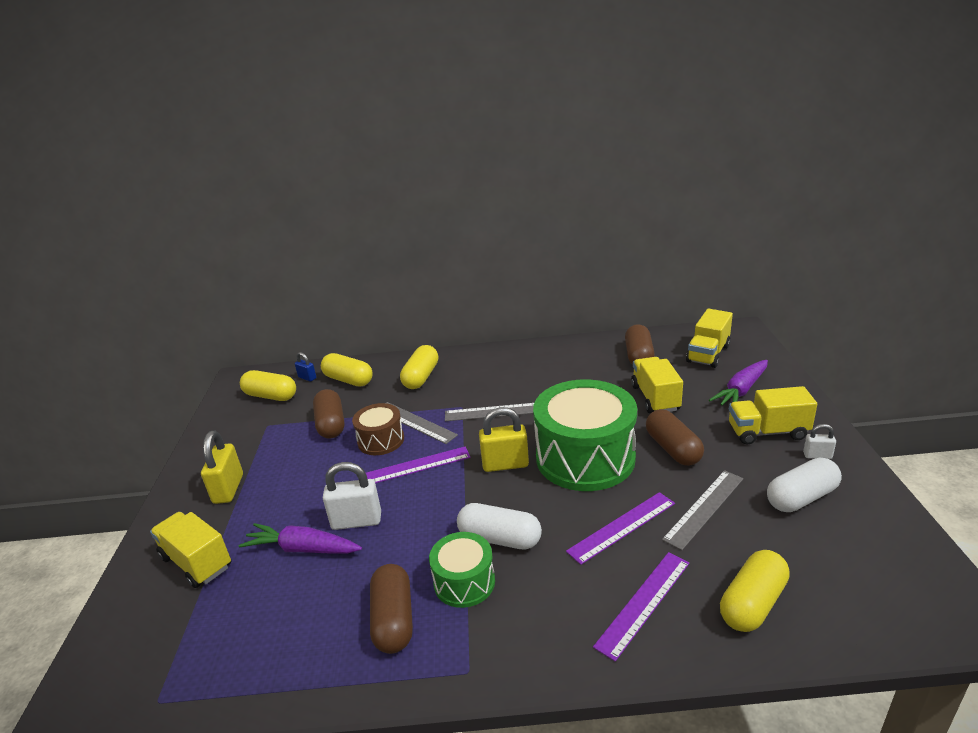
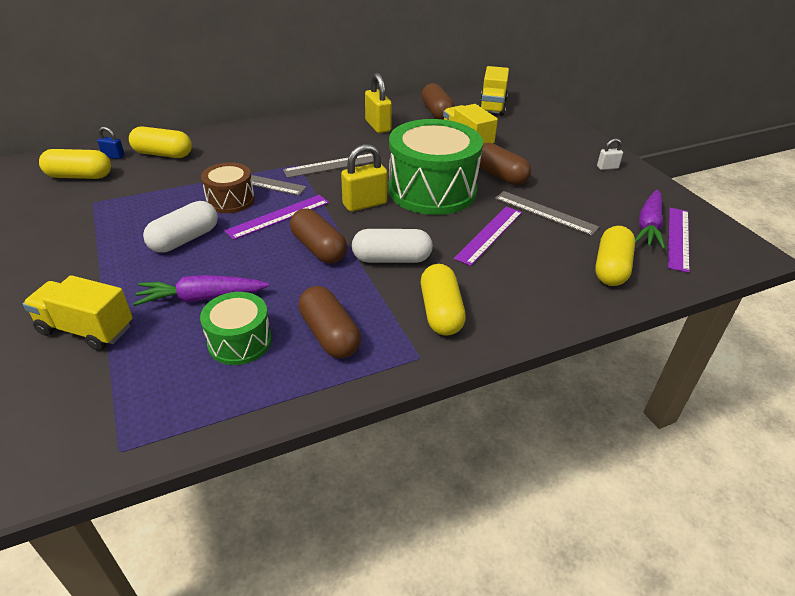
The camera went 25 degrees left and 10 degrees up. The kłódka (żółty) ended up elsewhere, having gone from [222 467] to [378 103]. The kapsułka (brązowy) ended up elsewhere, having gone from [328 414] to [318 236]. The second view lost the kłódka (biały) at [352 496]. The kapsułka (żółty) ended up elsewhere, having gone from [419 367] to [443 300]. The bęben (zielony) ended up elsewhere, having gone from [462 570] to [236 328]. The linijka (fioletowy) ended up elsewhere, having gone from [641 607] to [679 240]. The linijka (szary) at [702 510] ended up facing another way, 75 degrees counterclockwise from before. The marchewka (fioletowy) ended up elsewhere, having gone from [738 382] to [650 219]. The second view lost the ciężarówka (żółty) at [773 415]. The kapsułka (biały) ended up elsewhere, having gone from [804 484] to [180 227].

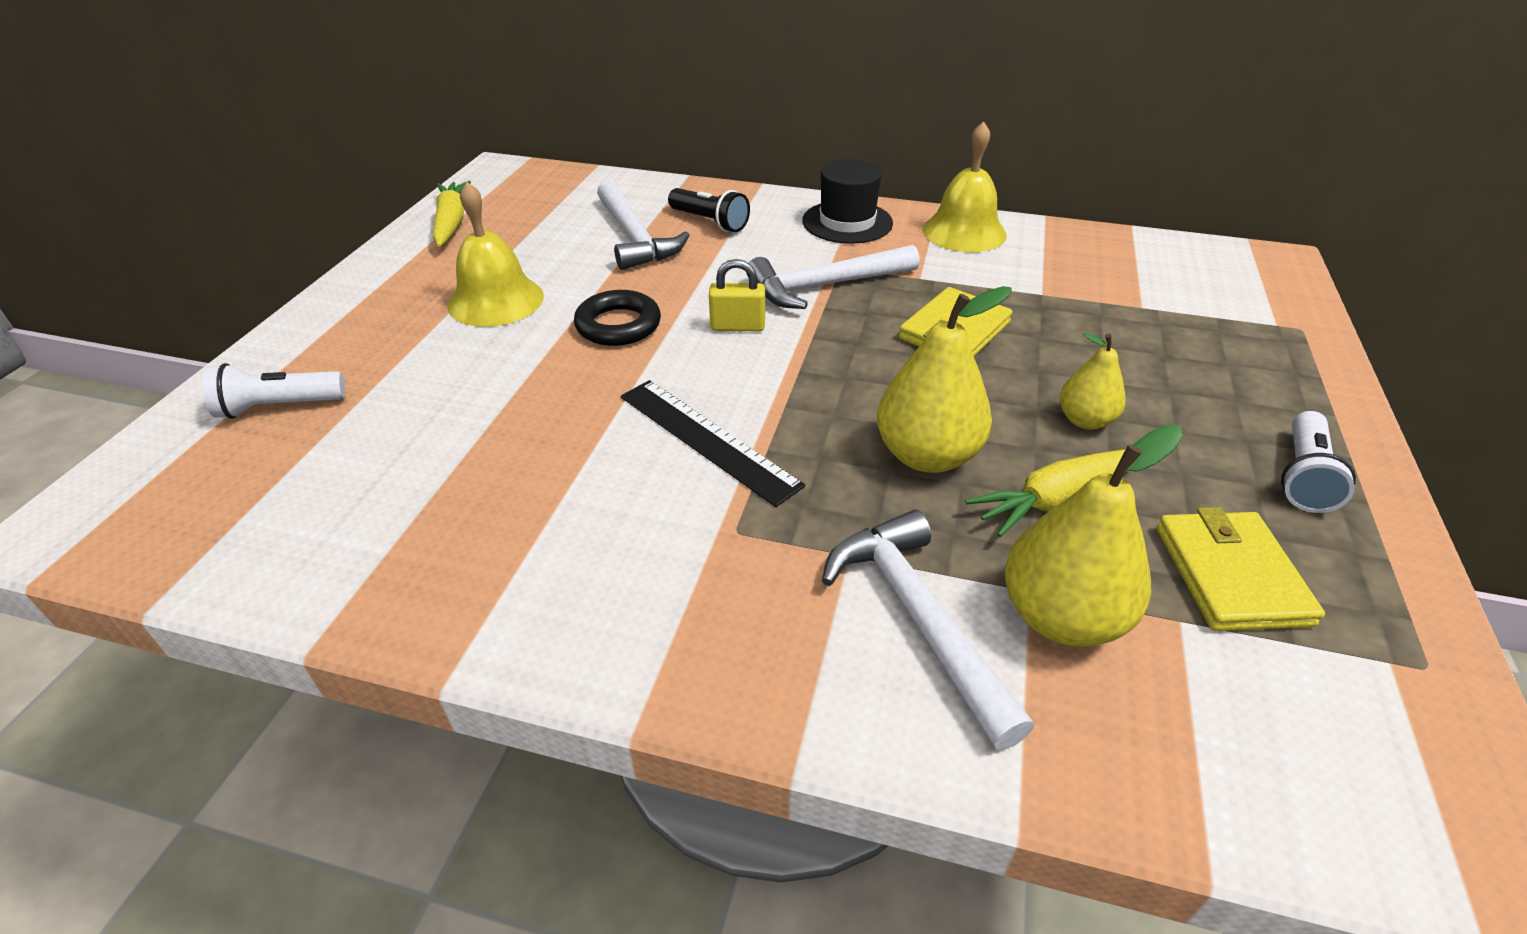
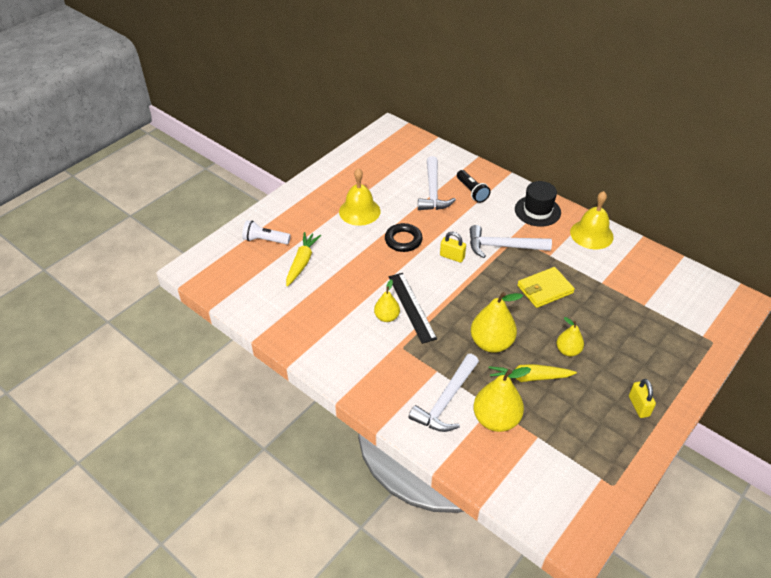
The camera went 25 degrees right and 5 degrees up. The marchewka (żółty) ended up elsewhere, having gone from [452 214] to [303 259]. The młotek (biały) at [928 630] ended up facing another way, 150 degrees counterclockwise from before. The second view lost the portfel (żółty) at [1241 569]. Where the latarka (biały) stood at [1318 462], the kłódka (żółty) came to stand at [642 398]. The second view gained the gruszka (żółty) at [387 300].

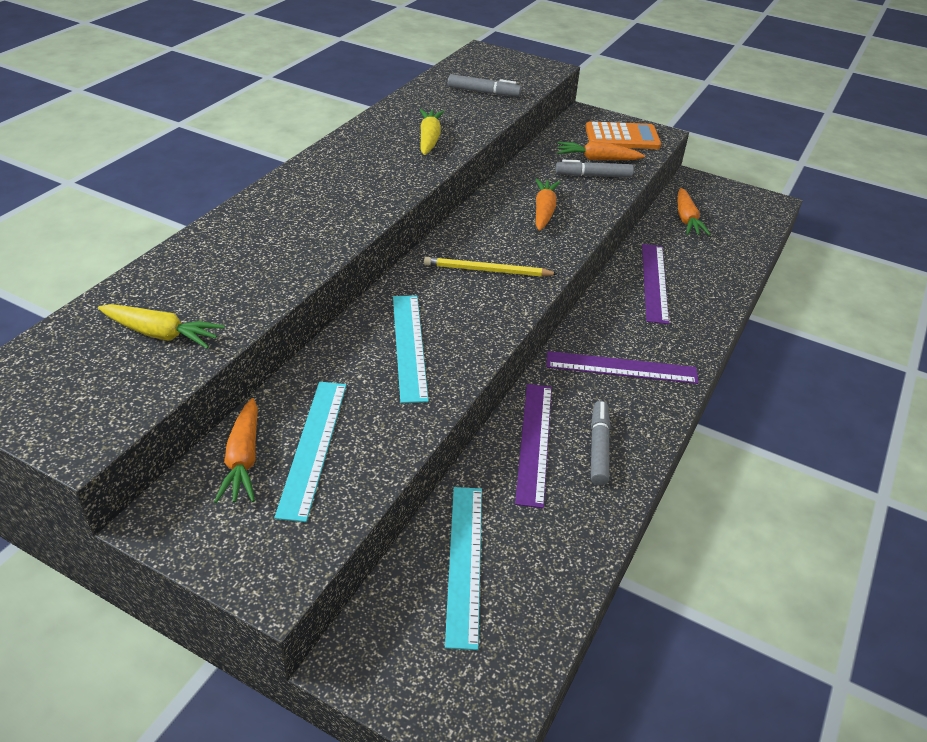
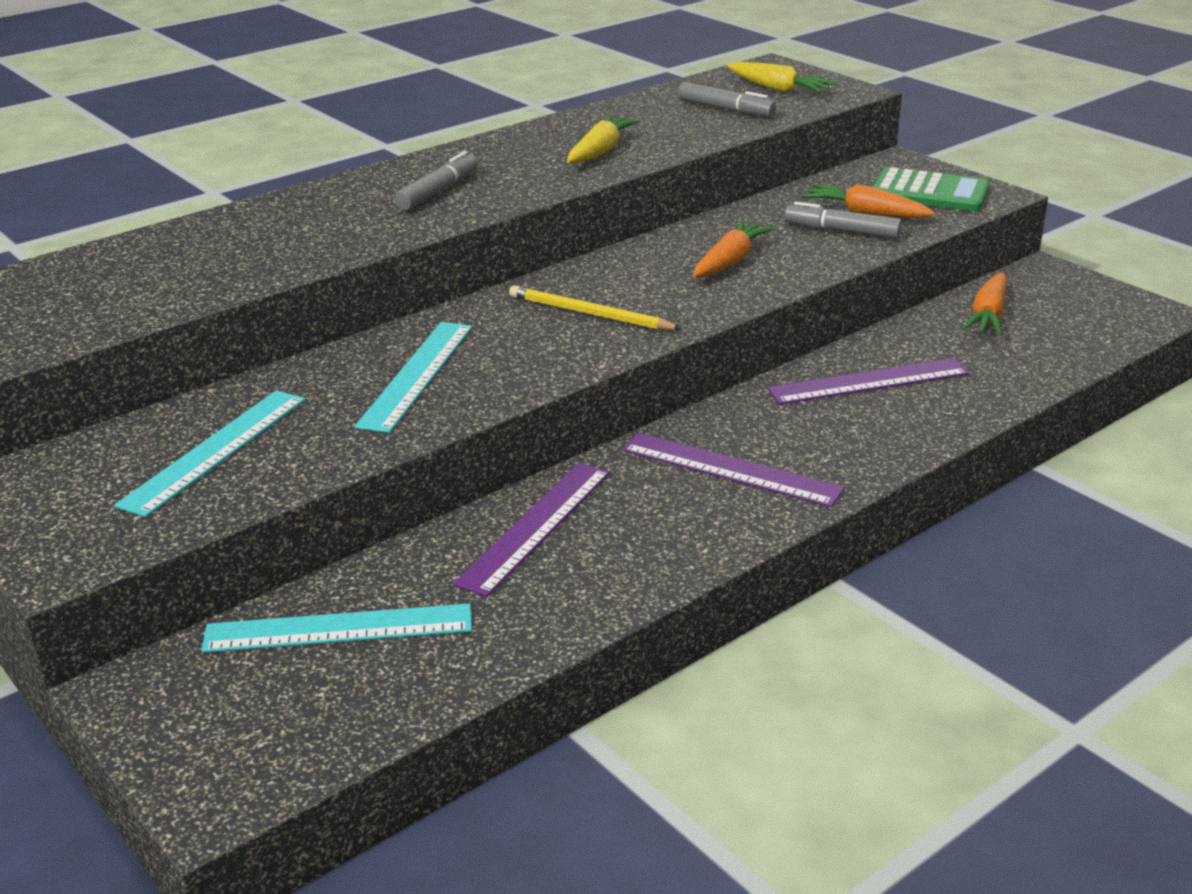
The camera went 25 degrees right and 10 degrees down. The marchewka (żółty) ended up elsewhere, having gone from [161 326] to [782 77]. The second view lost the marchewka (pomarańczowy) at [236 450]. The linijka (turkusowy) at [463 568] ended up facing another way, 60 degrees clockwise from before. What was the kalkulator (pomarańczowy) at [623 135] turned into the kalkulator (zielony) at [931 189]. The flamaster (szary) ended up elsewhere, having gone from [600 443] to [436 181]. The linijka (fioletowy) at [655 284] ended up facing another way, 45 degrees clockwise from before.

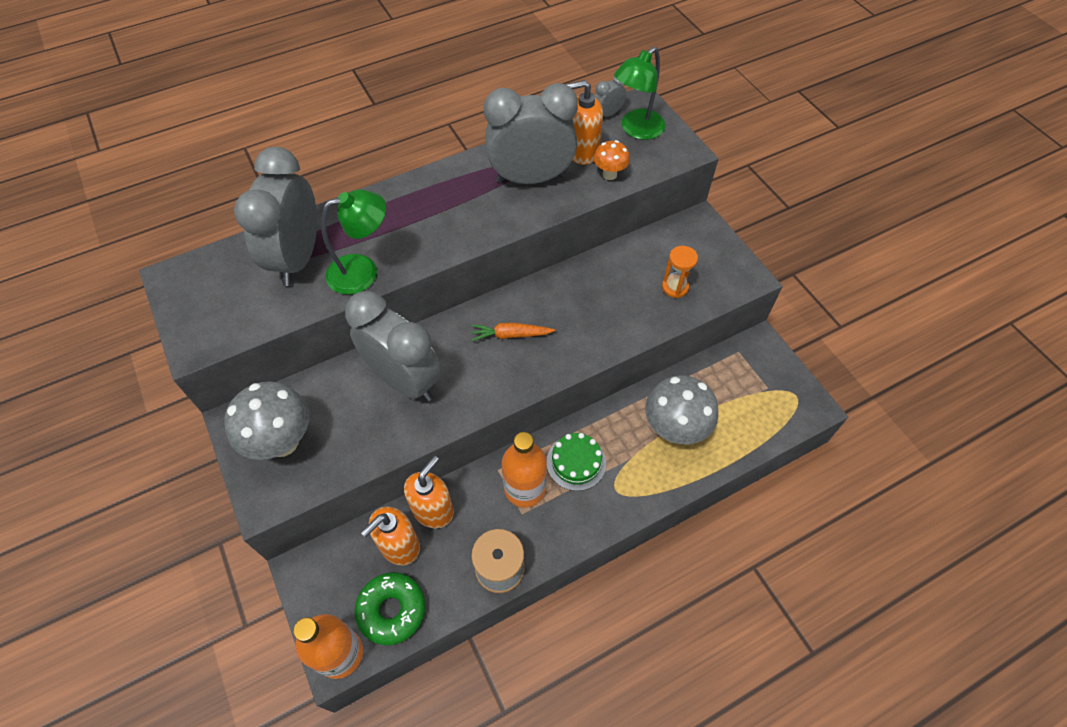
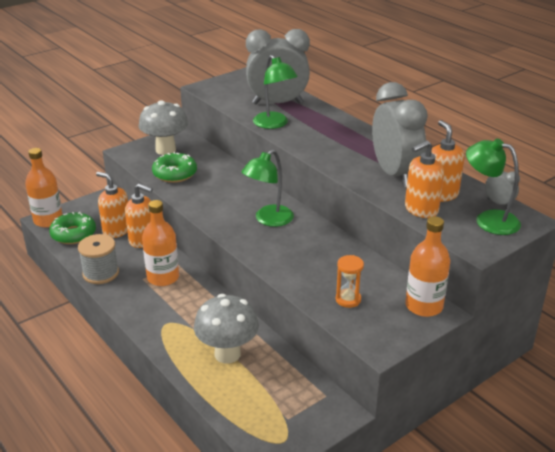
The camera went 80 degrees right and 25 degrees down. The second view lost the budzik (szary) at [393 346]. Where the marchewka (pomarańczowy) stood at [513 331], the lampka (zielony) came to stand at [268 188]. The second view lost the tort (zielony) at [576 462]. Where the grzyb (pomarańczowy) stood at [612 160], the dozownik mydła (pomarańczowy) came to stand at [424 179]. The second view gained the donut (zielony) at [174 167]. The second view gained the butelka (pomarańczowy) at [427 266].

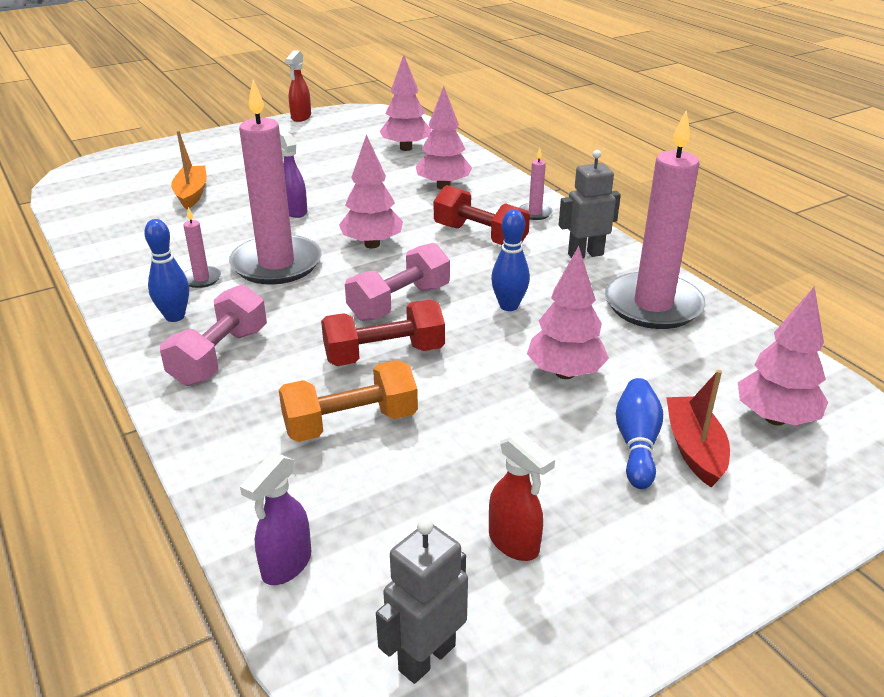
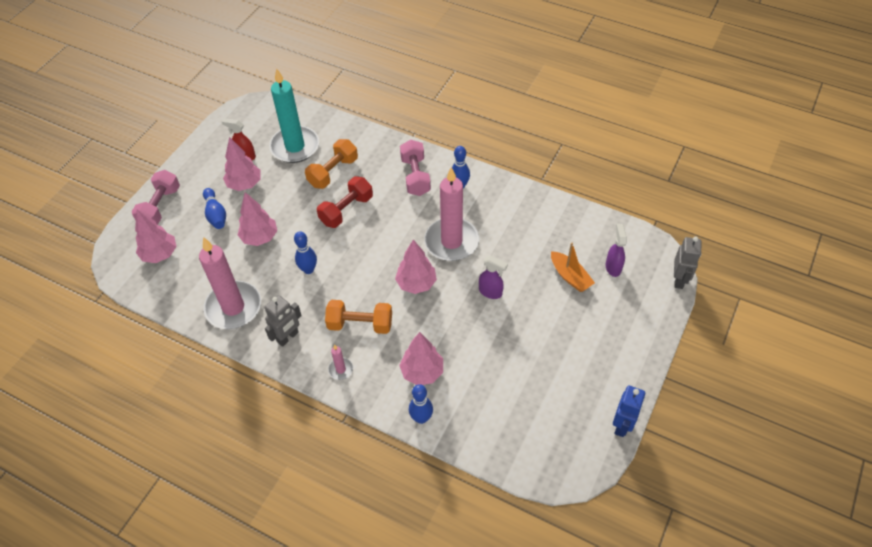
The camera went 150 degrees right and 20 degrees up. The second view lost the świeca (różowy) at [202 247]. The spryskiwacz (fioletowy) ended up elsewhere, having gone from [275 519] to [616 250]. Where the spryskiwacz (czerwony) stood at [298 86], the robot (niebieski) came to stand at [629 411]. The hantel (różowy) ended up elsewhere, having gone from [397 282] to [156 197]. The robot (szary) ended up elsewhere, having gone from [422 601] to [688 262]. The drzewko (różowy) ended up elsewhere, having gone from [405 103] to [241 164]. What was the hantel (czerwony) at [482 215] turned into the hantel (pomarańczowy) at [358 317]. The second view lost the łódka (czerwony) at [698 428]. The second view gained the świeca (turkusowy) at [294 115]. The second view gained the kręgiel (niebieski) at [421 404].

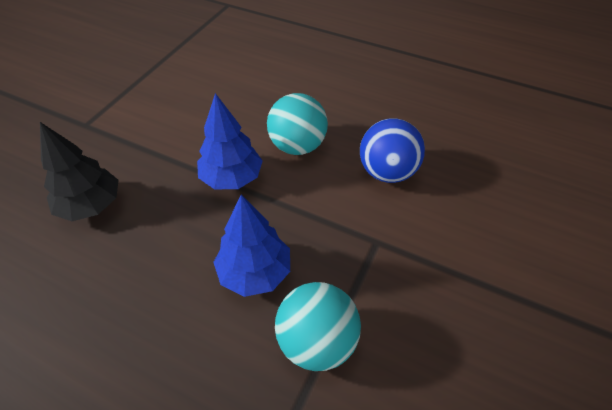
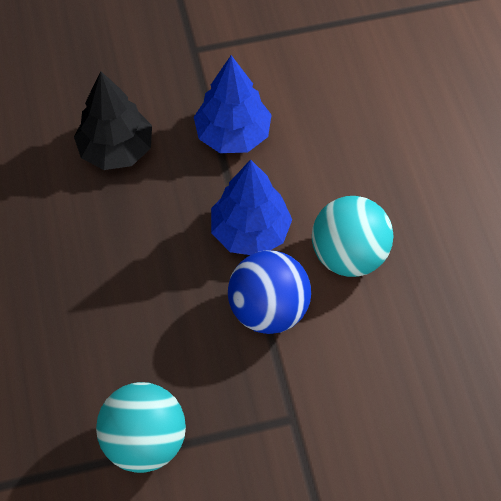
The camera went 50 degrees right and 10 degrees up. The drzewko (niebieski) ended up elsewhere, having gone from [251 246] to [232 104]. The piłka (niebieski) ended up elsewhere, having gone from [392 150] to [269 292].

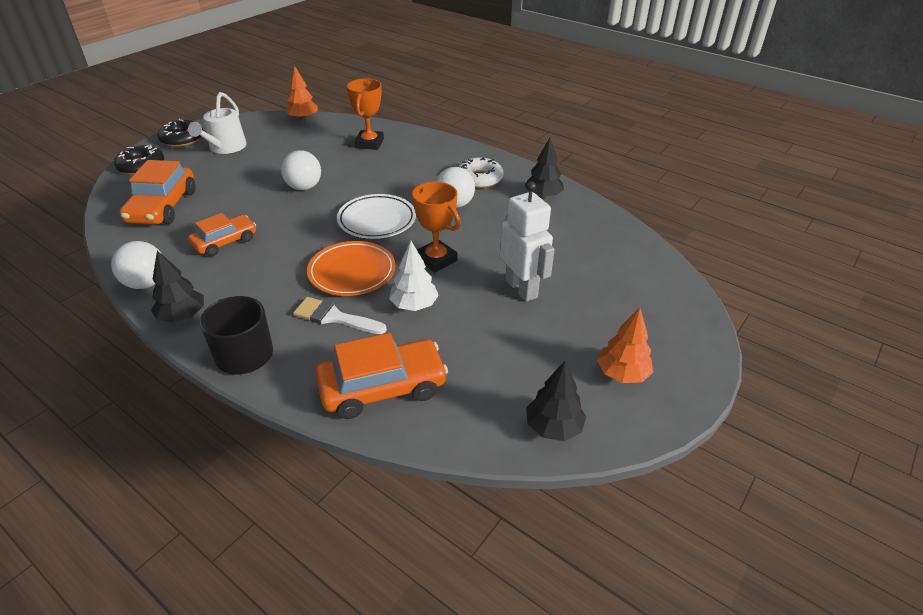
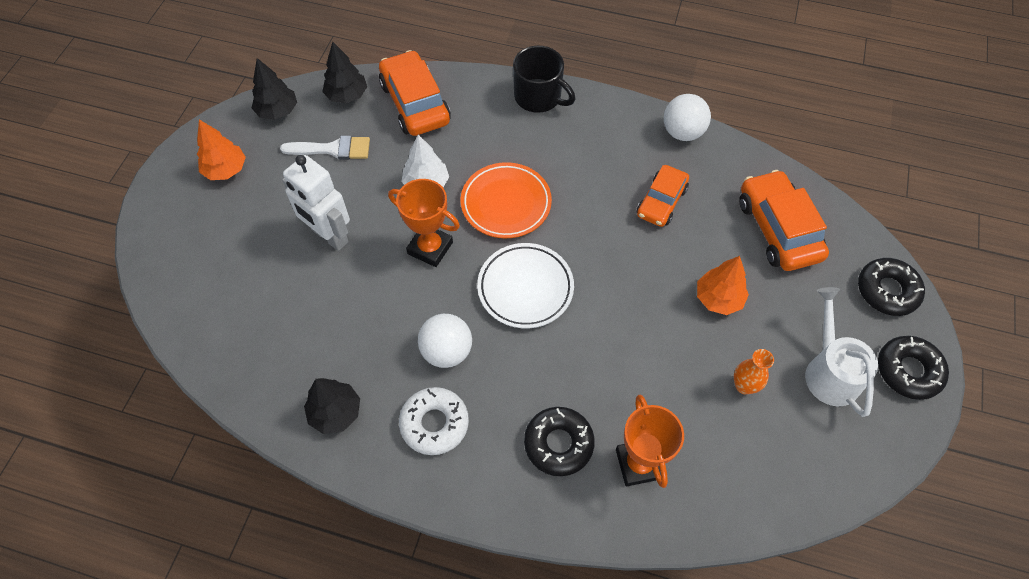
The camera went 160 degrees right and 20 degrees up. The drzewko (czarny) ended up elsewhere, having gone from [177 286] to [344 72]. The second view lost the piłka (biały) at [301 170]. The drzewko (pomarańczowy) ended up elsewhere, having gone from [301 92] to [723 285]. The pędzel (biały) ended up elsewhere, having gone from [340 315] to [325 148]. The samochód (pomarańczowy) at [381 376] ended up facing another way, 105 degrees clockwise from before. The second view gained the donut (czarny) at [559 441]. The second view gained the wazon (pomarańczowy) at [754 371].

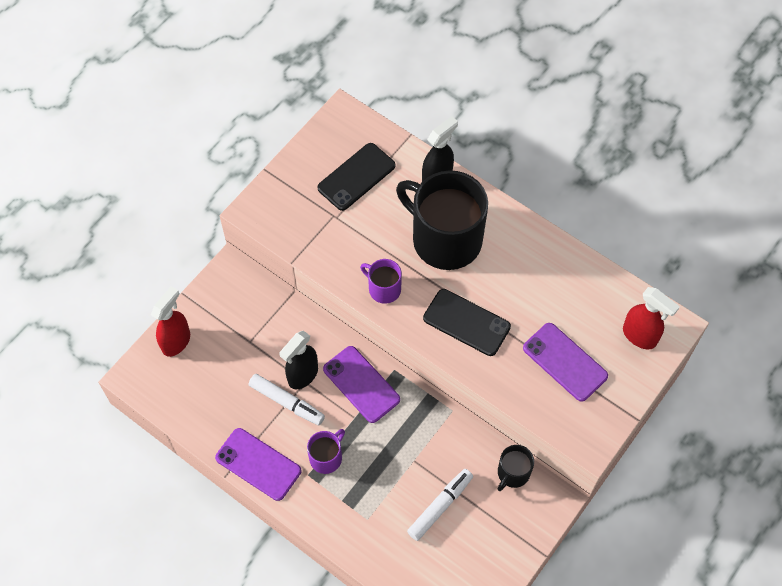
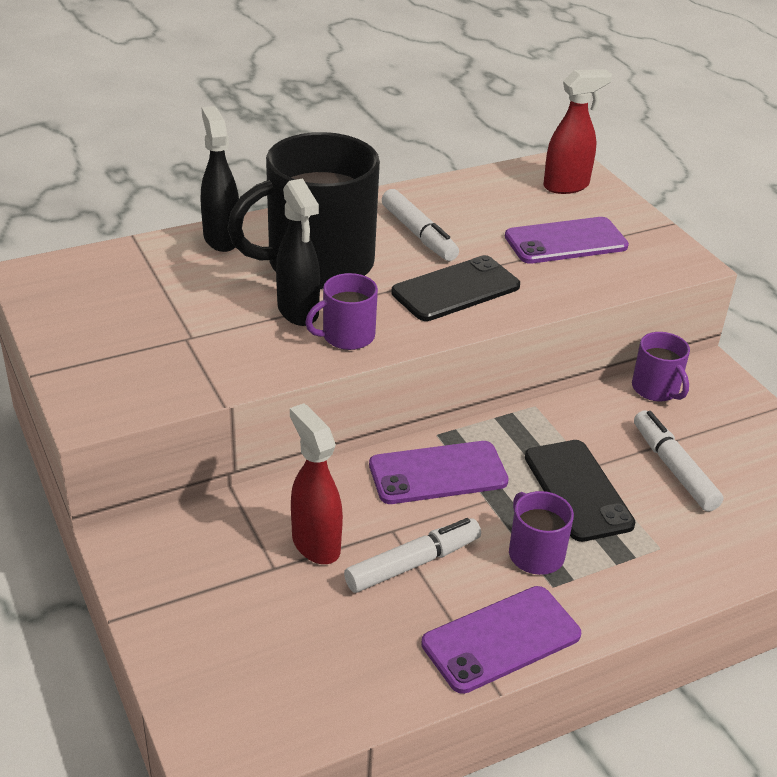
The camera went 65 degrees left and 25 degrees down. The spryskiwacz (czerwony) ended up elsewhere, having gone from [170 321] to [316 483]. The spryskiwacz (czarny) ended up elsewhere, having gone from [298 360] to [298 252]. The telefon (czarny) ended up elsewhere, having gone from [356 177] to [580 491]. What was the kubek (czarny) at [516 468] turned into the kubek (fioletowy) at [661 367]. The second view gained the flamaster (biały) at [420 225].

